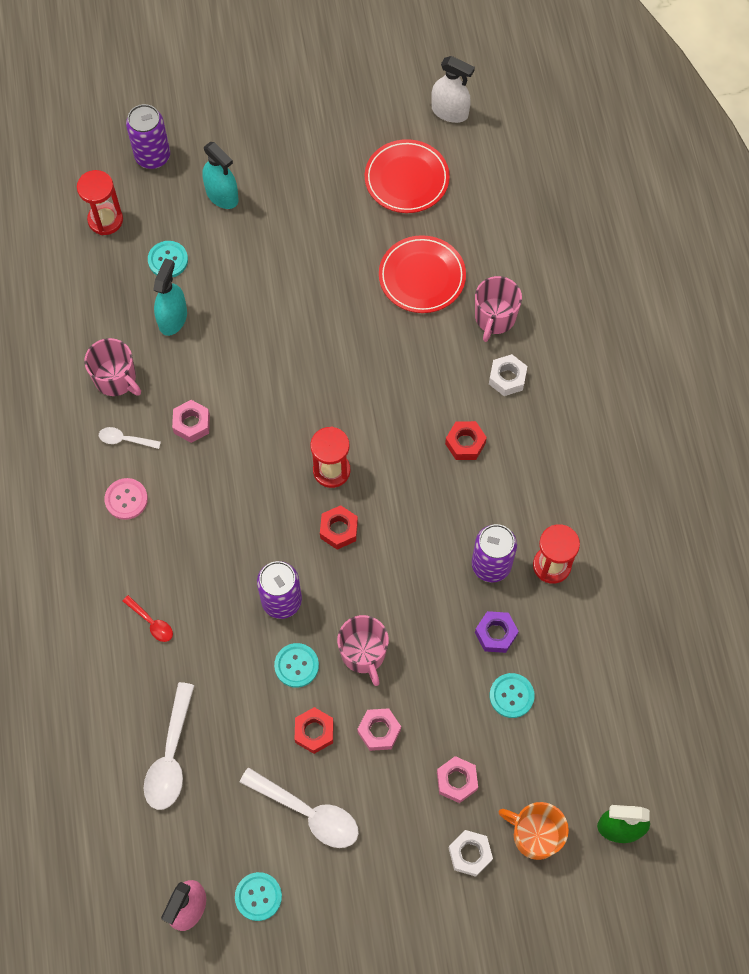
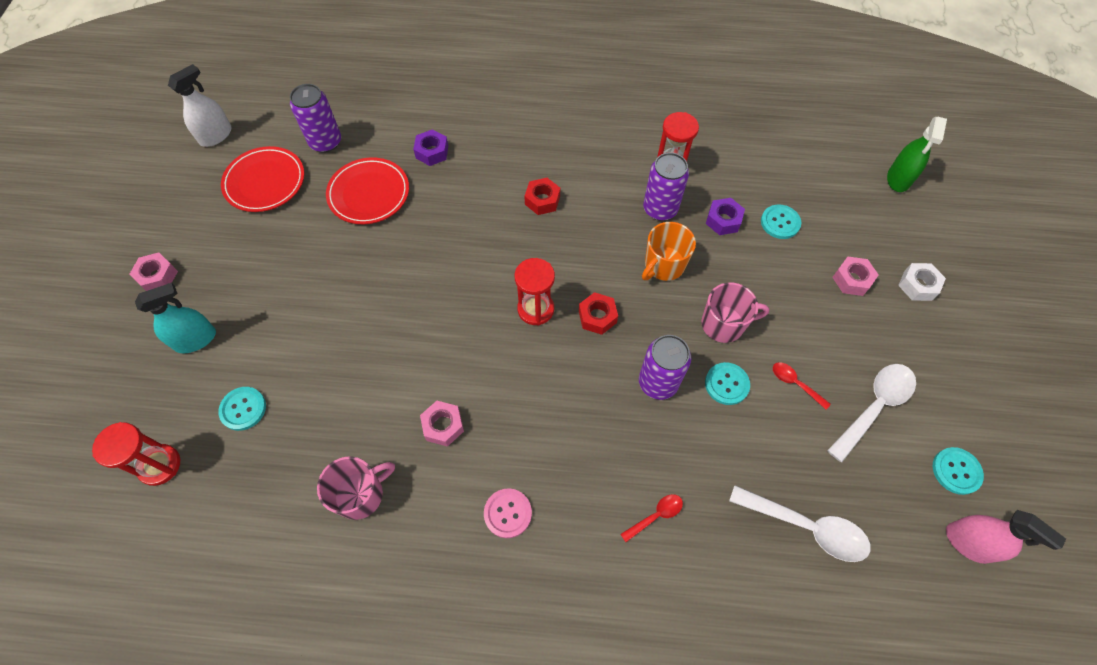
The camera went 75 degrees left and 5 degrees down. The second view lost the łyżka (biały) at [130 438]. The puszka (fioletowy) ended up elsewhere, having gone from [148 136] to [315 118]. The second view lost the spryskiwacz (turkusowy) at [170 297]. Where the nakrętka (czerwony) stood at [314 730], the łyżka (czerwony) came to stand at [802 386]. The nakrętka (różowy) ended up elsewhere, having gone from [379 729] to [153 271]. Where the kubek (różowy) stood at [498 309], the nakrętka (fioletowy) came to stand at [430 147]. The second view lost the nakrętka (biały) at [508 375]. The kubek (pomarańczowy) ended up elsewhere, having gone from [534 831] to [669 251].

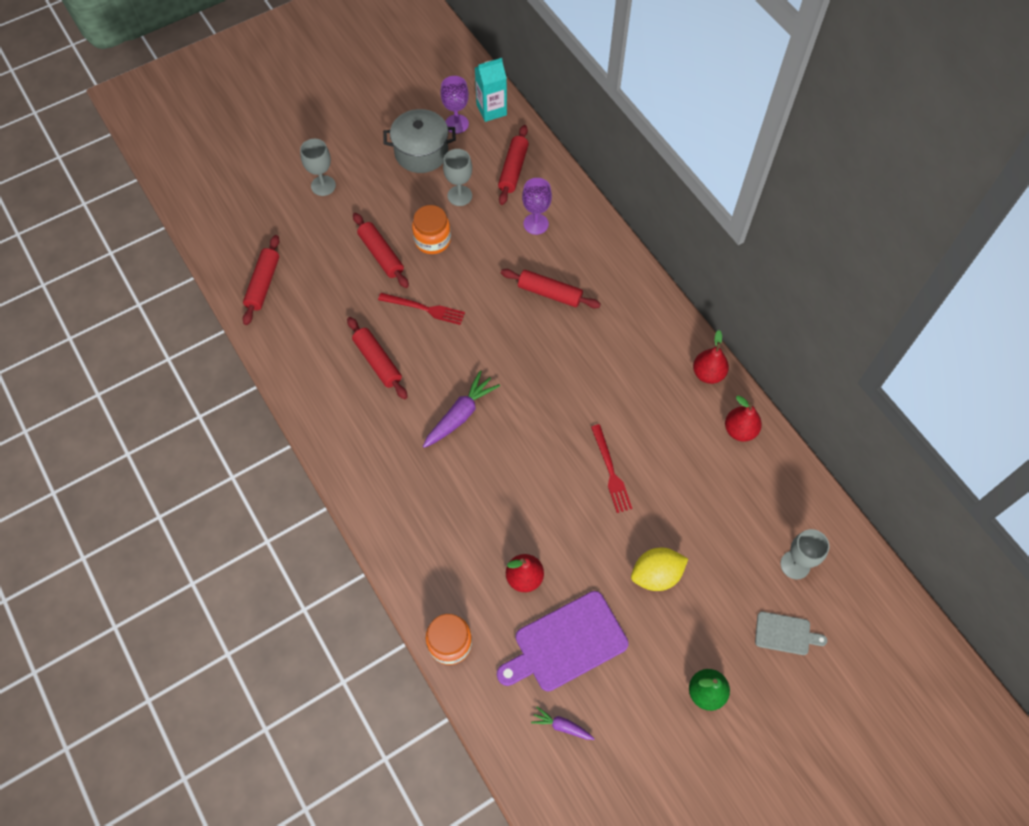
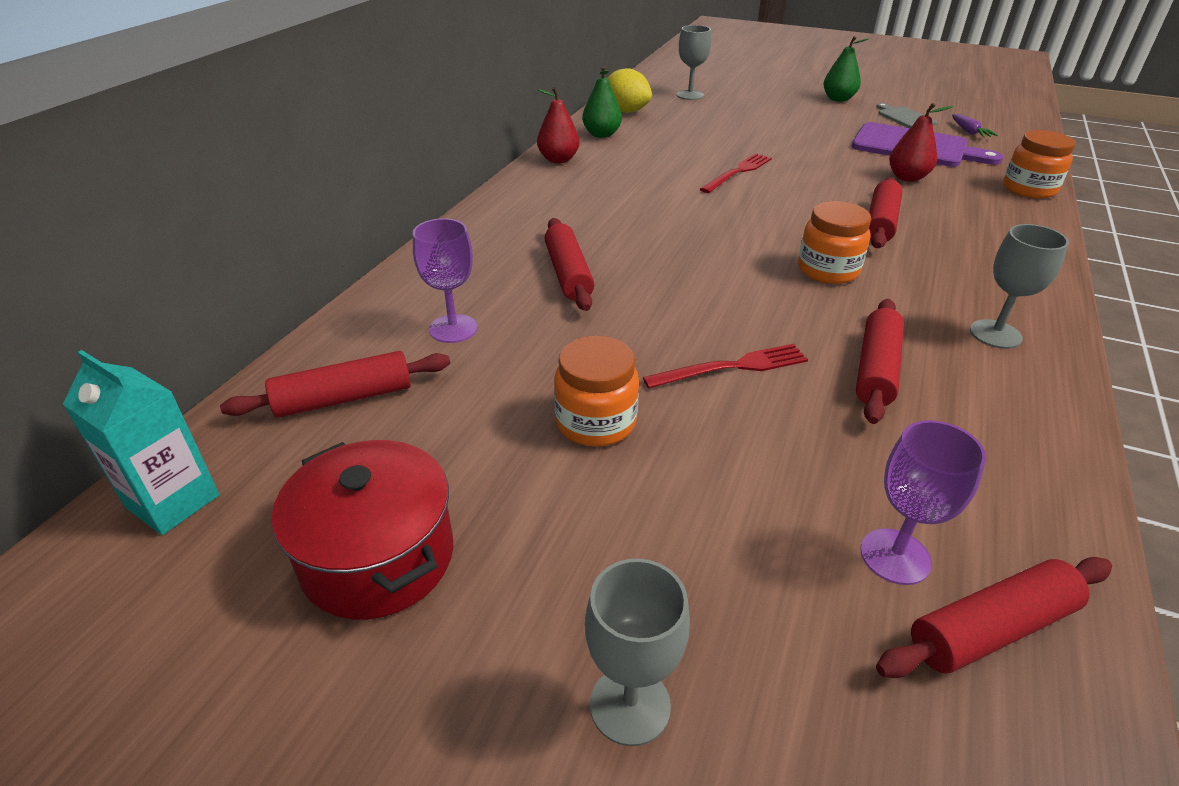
The camera went 125 degrees left and 25 degrees down. The wałek do ciasta (czerwony) ended up elsewhere, having gone from [381 250] to [886 212]. The widelec (czerwony) at [421 309] ended up facing another way, 90 degrees clockwise from before. What was the garnek (szary) at [419 141] turned into the garnek (czerwony) at [362 530]. Where the marchewka (fioletowy) stood at [461 409], the słoik (pomarańczowy) came to stand at [834 242]. The kielich (fioletowy) ended up elsewhere, having gone from [454 105] to [923 502]. The kielich (szary) ended up elsewhere, having gone from [457 177] to [1019 286]. The cytryna (żółty) ended up elsewhere, having gone from [659 569] to [630 90]. What was the gruszka (czerwony) at [743 418] turned into the gruszka (zielony) at [602 102]. The deska do krojenia (szary) ended up elsewhere, having gone from [791 633] to [906 115].

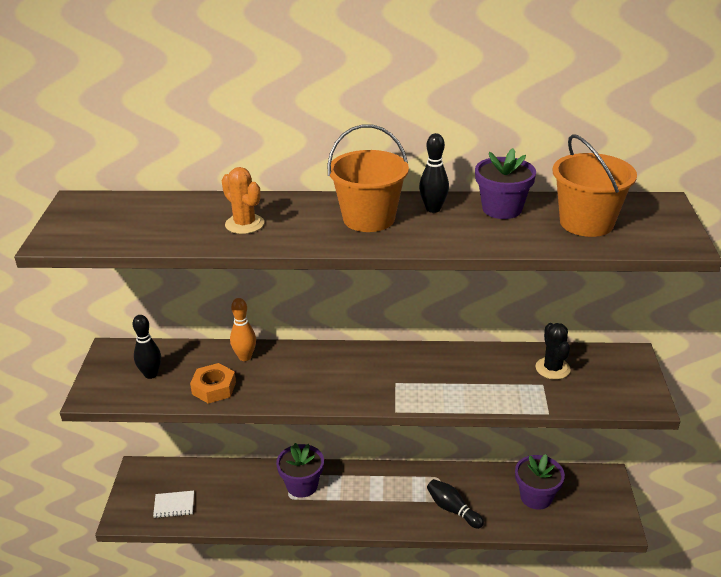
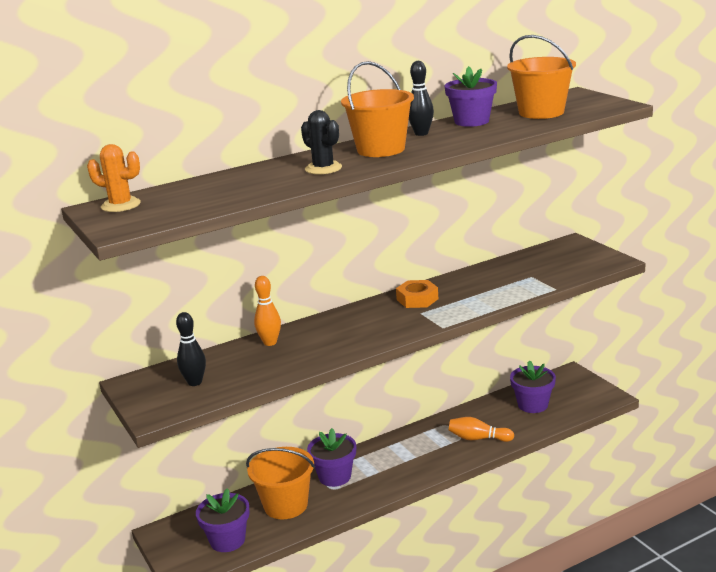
The camera went 30 degrees left and 10 degrees down. Where the zeszyt (biały) stood at [173 504], the doniczka (fioletowy) came to stand at [223 520]. The nakrętka (pomarańczowy) ended up elsewhere, having gone from [213 383] to [417 294]. The kaktus (pomarańczowy) ended up elsewhere, having gone from [243 200] to [114 178]. What was the kręgiel (czarny) at [455 504] turned into the kręgiel (pomarańczowy) at [481 429]. The kaktus (czarny) ended up elsewhere, having gone from [553 351] to [321 142]. The second view gained the wiadro (pomarańczowy) at [280 483].

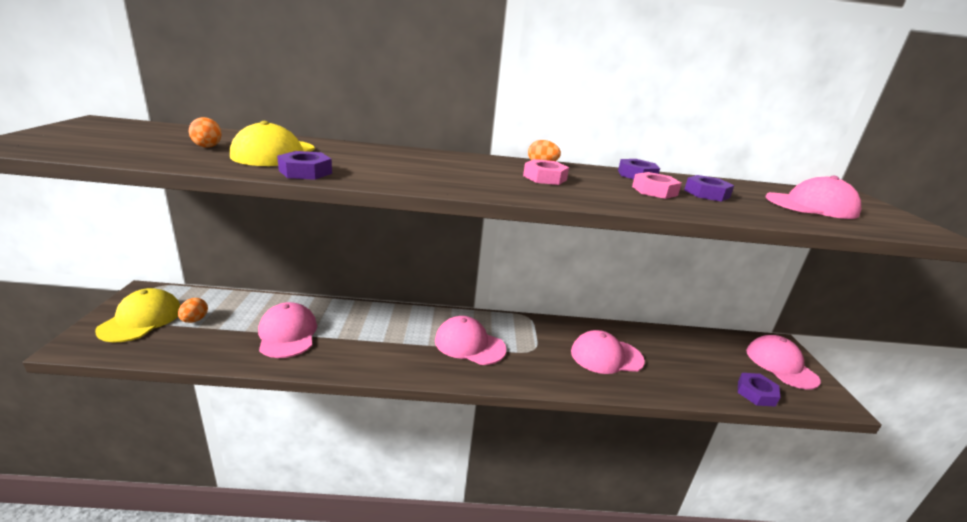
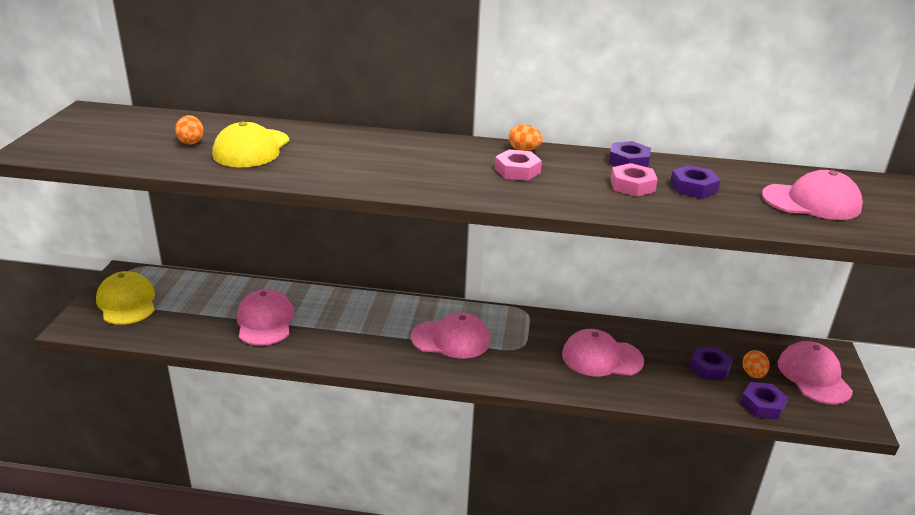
The camera went 10 degrees right and 5 degrees up. The czapka (żółty) at [138 315] ended up facing another way, 45 degrees counterclockwise from before. The jajko (pomarańczowy) ended up elsewhere, having gone from [193 310] to [756 364]. The nakrętka (fioletowy) ended up elsewhere, having gone from [304 165] to [711 363]. The czapka (różowy) at [470 340] ended up facing another way, 150 degrees clockwise from before.

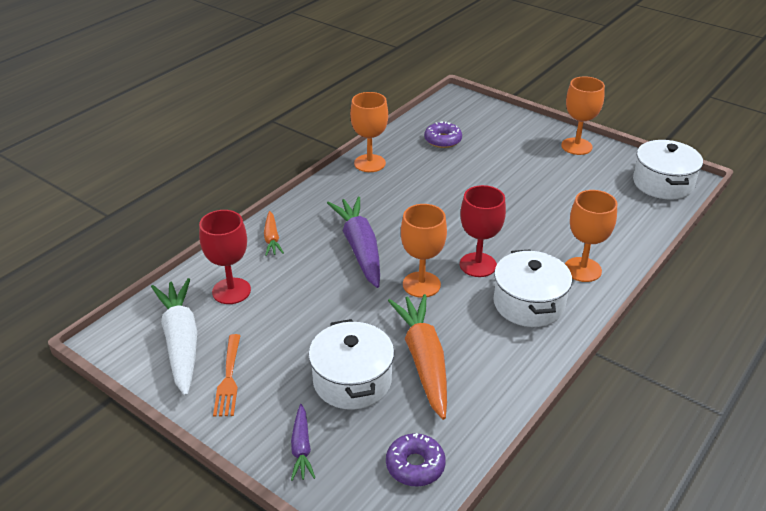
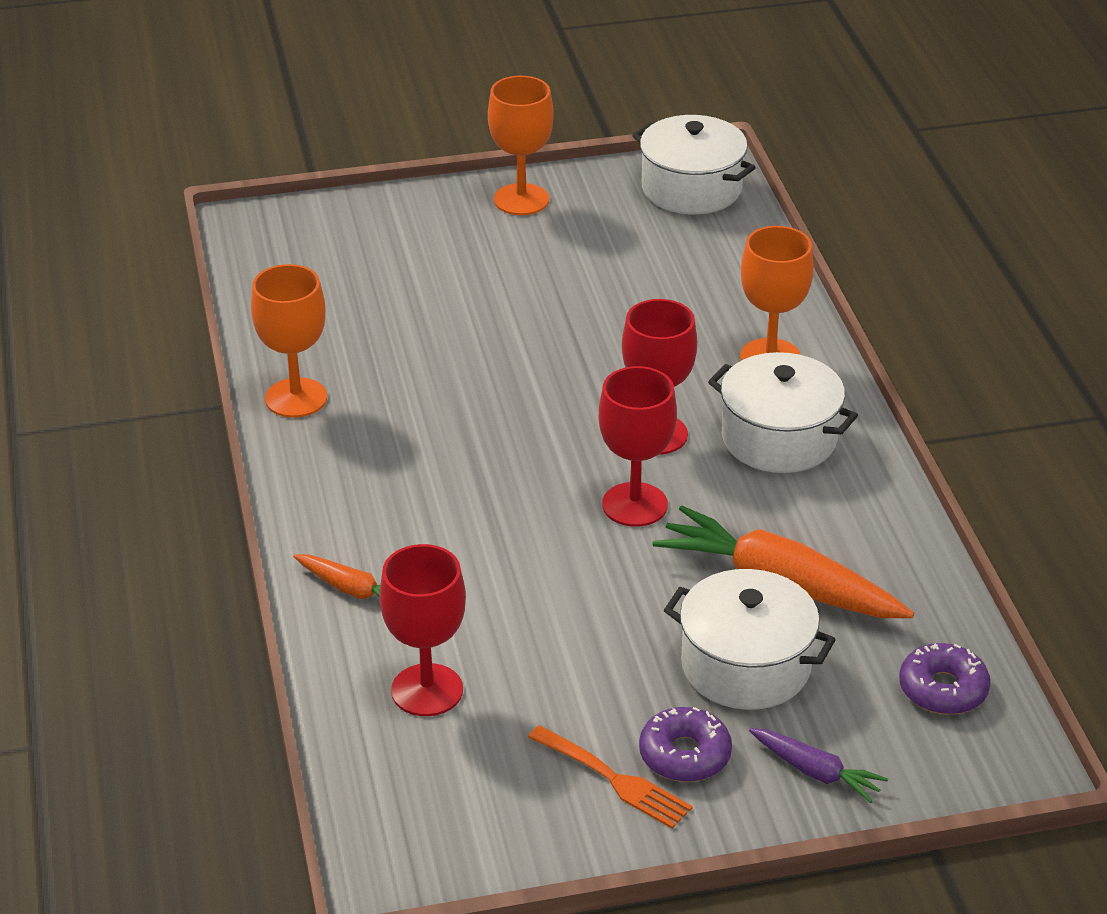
The camera went 50 degrees left and 0 degrees up. The second view lost the marchewka (biały) at [174 337]. The second view lost the marchewka (fioletowy) at [353 242]. What was the kielich (pomarańczowy) at [424 251] turned into the kielich (czerwony) at [638 446]. The donut (fioletowy) ended up elsewhere, having gone from [443 134] to [685 744].

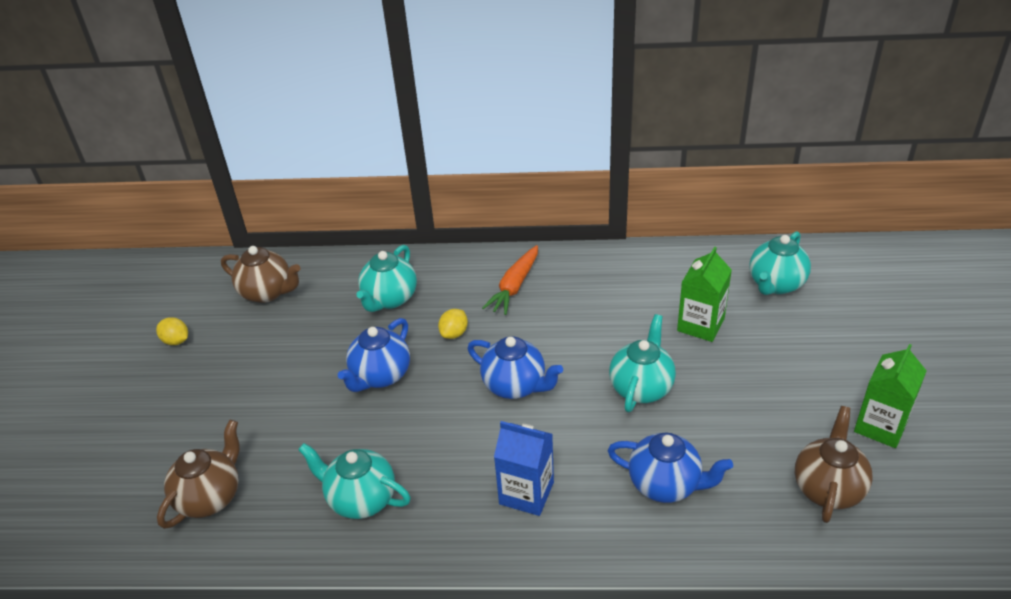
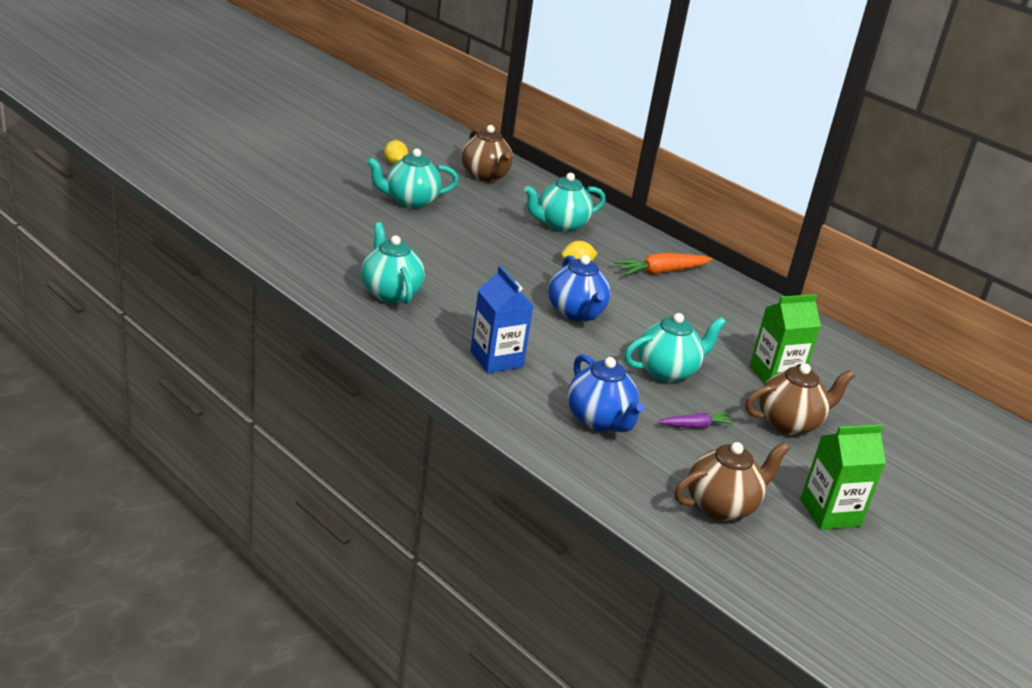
The camera went 35 degrees right and 10 degrees down. The imbryk (brązowy) ended up elsewhere, having gone from [198 474] to [800 399]. The second view lost the imbryk (niebieski) at [374 355]. The imbryk (turkusowy) ended up elsewhere, having gone from [780 263] to [413 179]. The second view gained the marchewka (fioletowy) at [695 420].

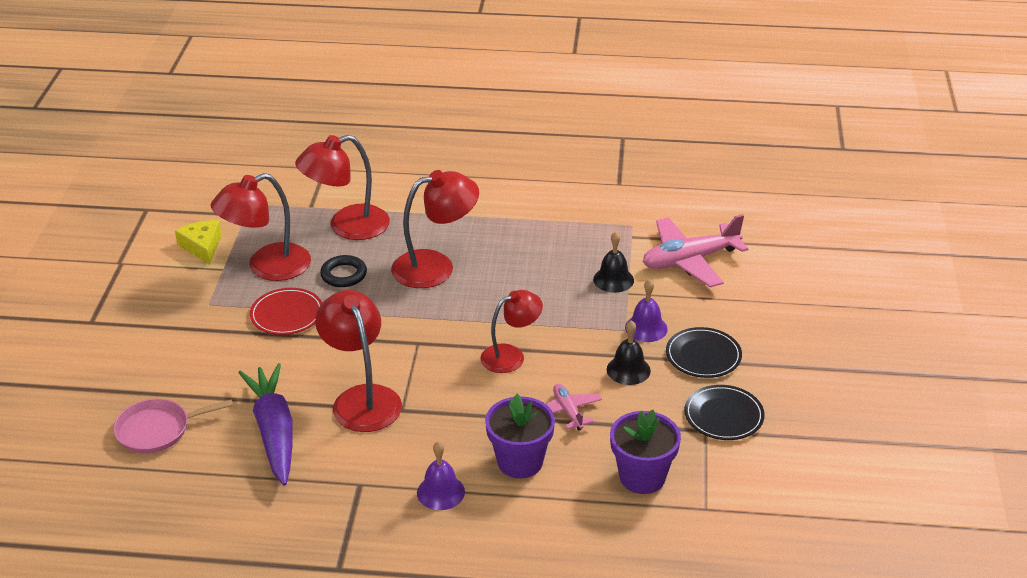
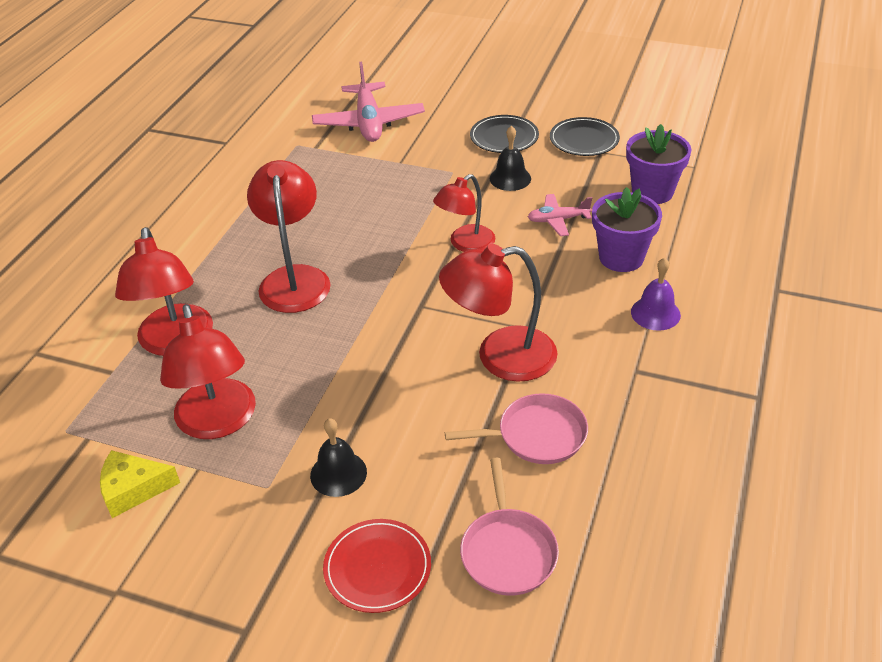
The camera went 75 degrees left and 5 degrees up. Where the marchewka (fioletowy) stood at [265 424], the patelnia (różowy) came to stand at [516 428]. The talerz (czerwony) ended up elsewhere, having gone from [286 311] to [377 566]. The second view lost the pierścień (czarny) at [343 271]. The lampka (czerwony) at [511 331] ended up facing another way, 120 degrees counterclockwise from before. The dzwonek (czarny) ended up elsewhere, having gone from [613 262] to [338 457]. The second view lost the dzwonek (fioletowy) at [646 310].

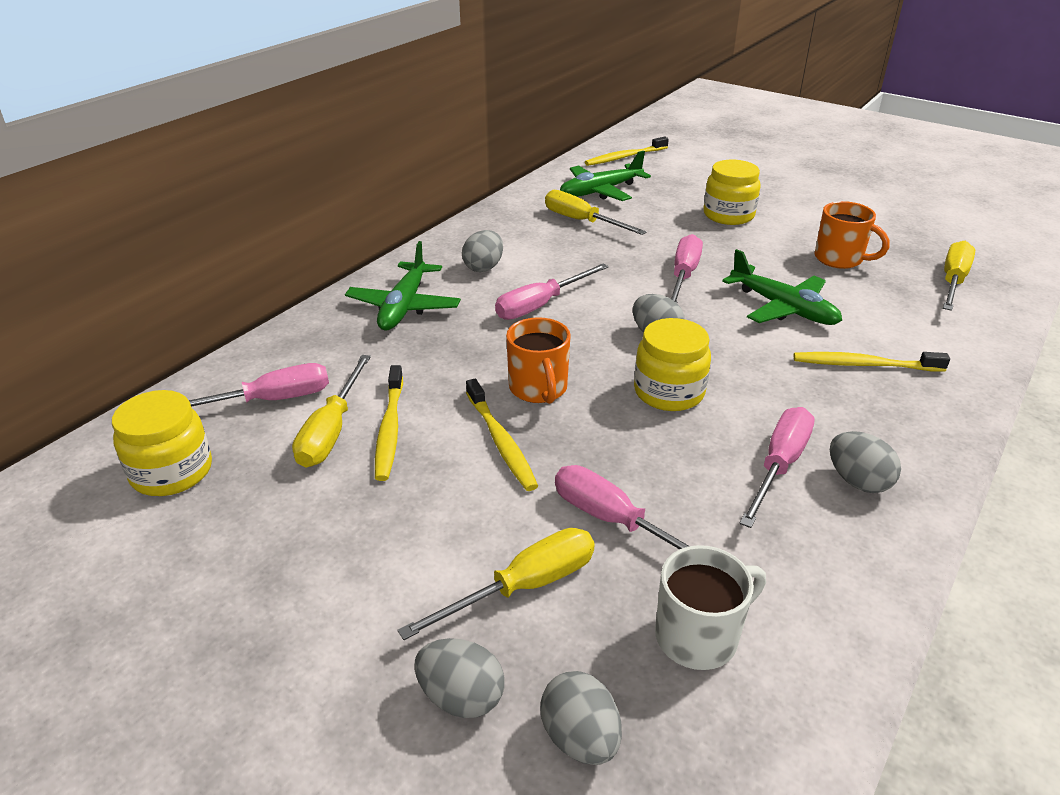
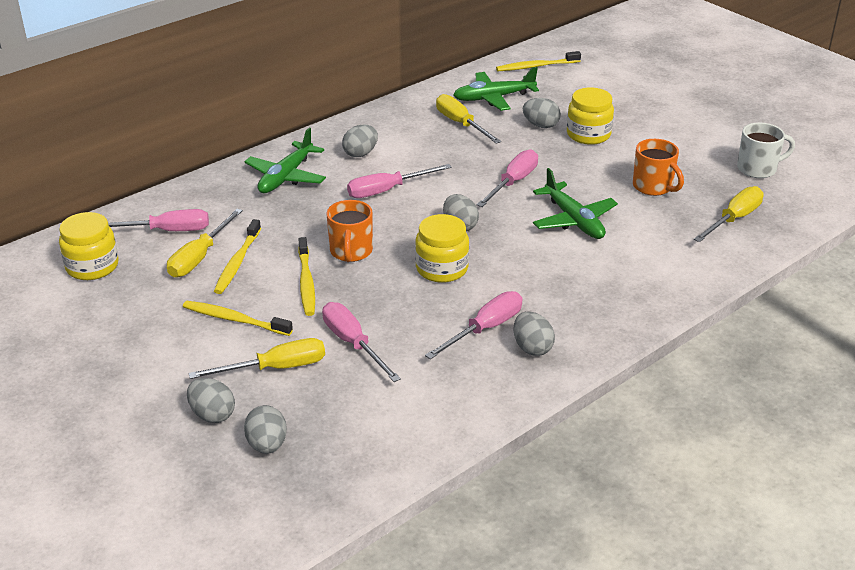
The camera went 15 degrees right and 0 degrees up. The kubek (biały) ended up elsewhere, having gone from [710 607] to [766 150]. The szczoteczka do zębów (żółty) ended up elsewhere, having gone from [872 362] to [238 318]. The second view gained the jajko (szary) at [542 113].

